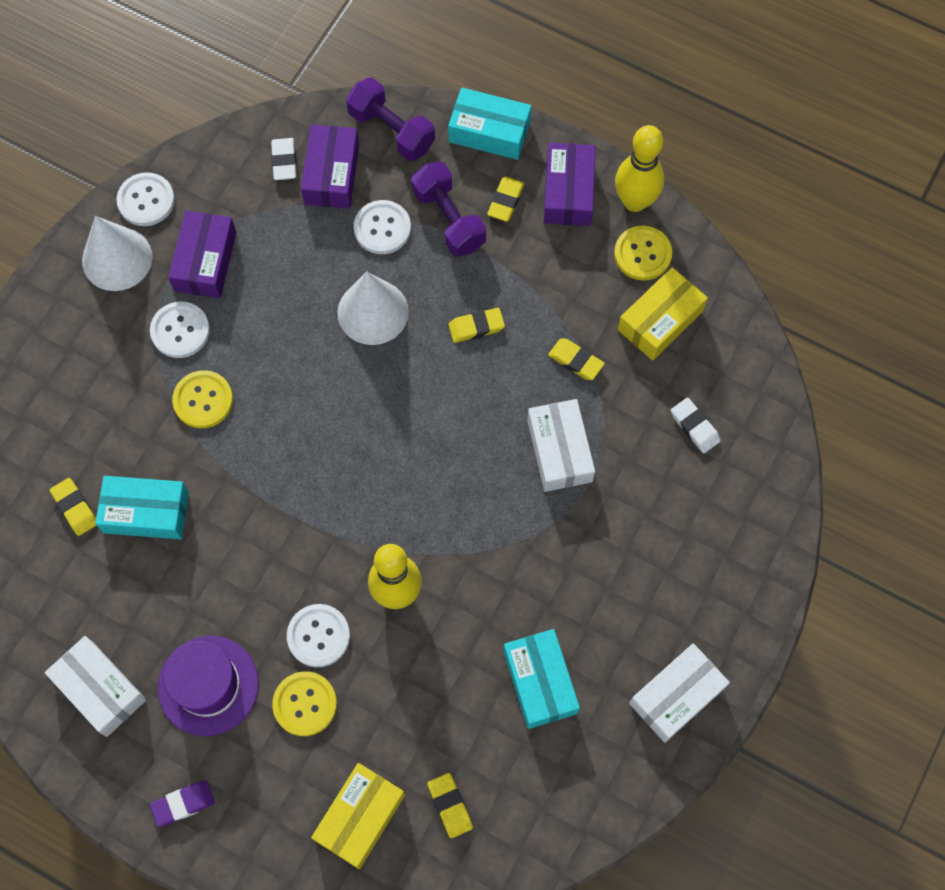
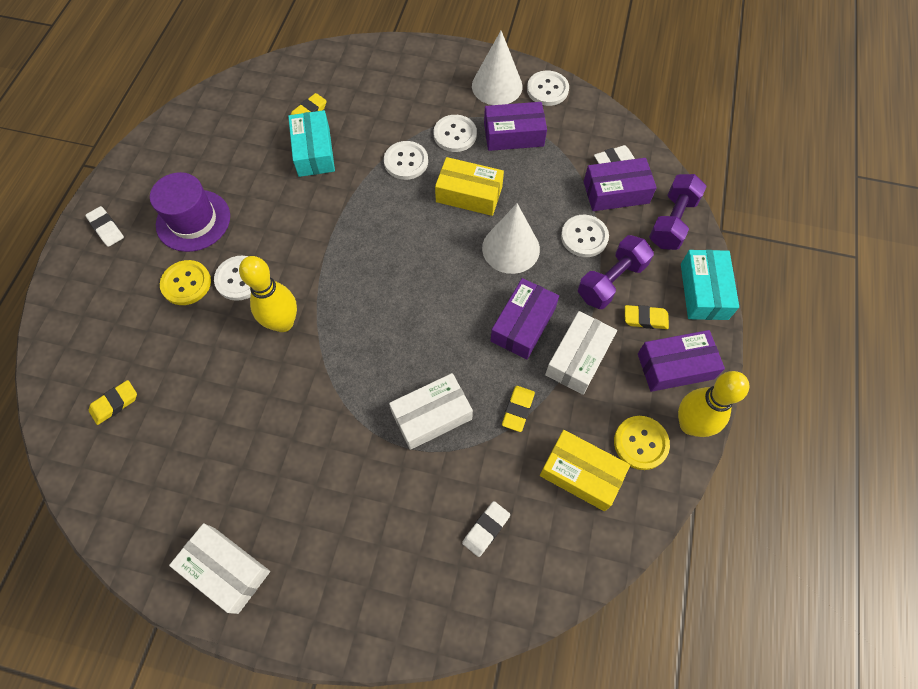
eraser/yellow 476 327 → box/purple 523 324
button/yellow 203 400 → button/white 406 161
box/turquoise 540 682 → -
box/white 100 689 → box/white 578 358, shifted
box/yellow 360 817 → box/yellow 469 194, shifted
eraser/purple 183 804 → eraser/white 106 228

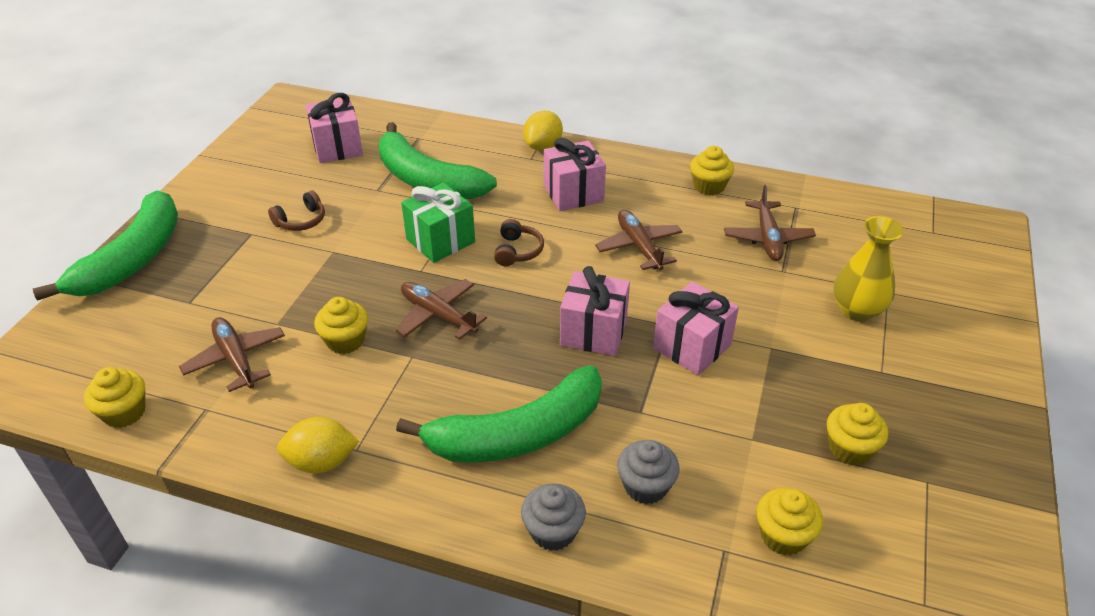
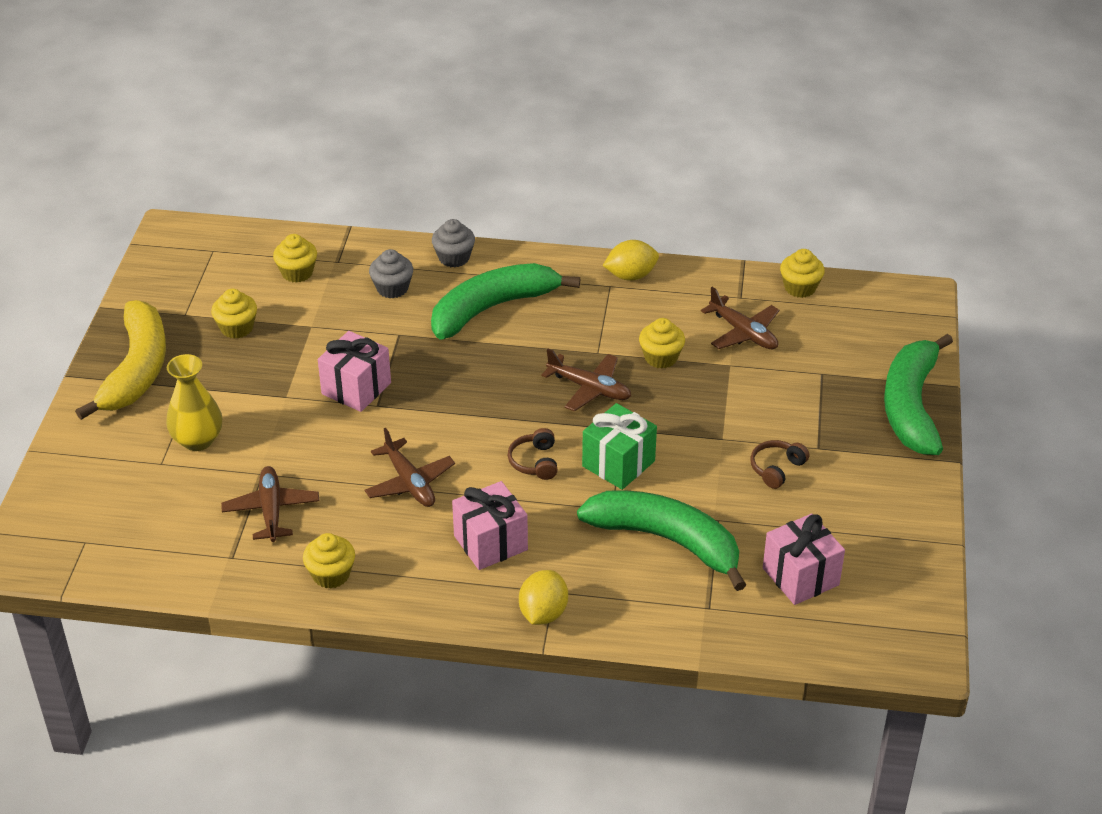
gift/pink 593 332 → -
- → banana/yellow 136 370

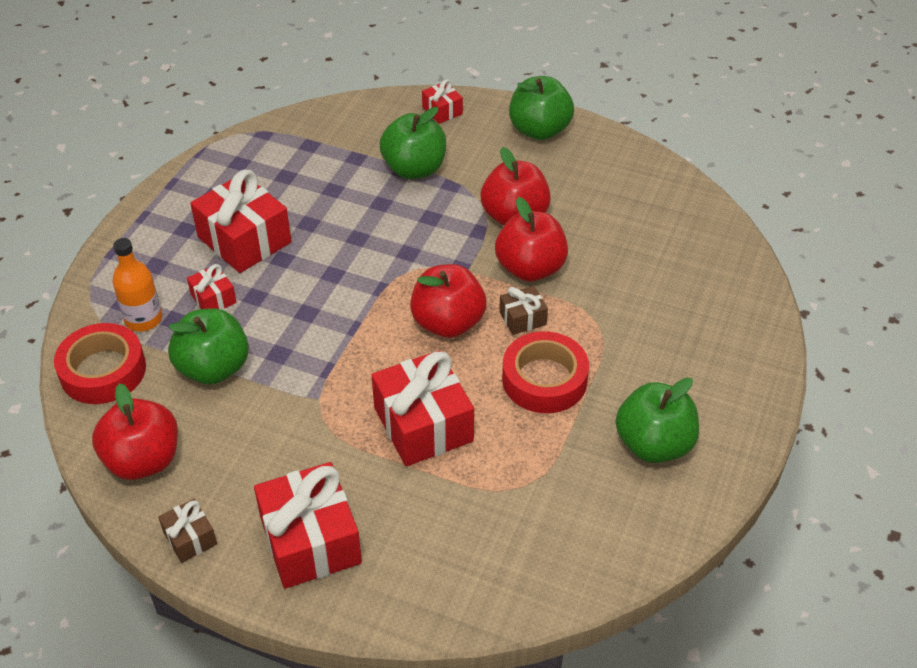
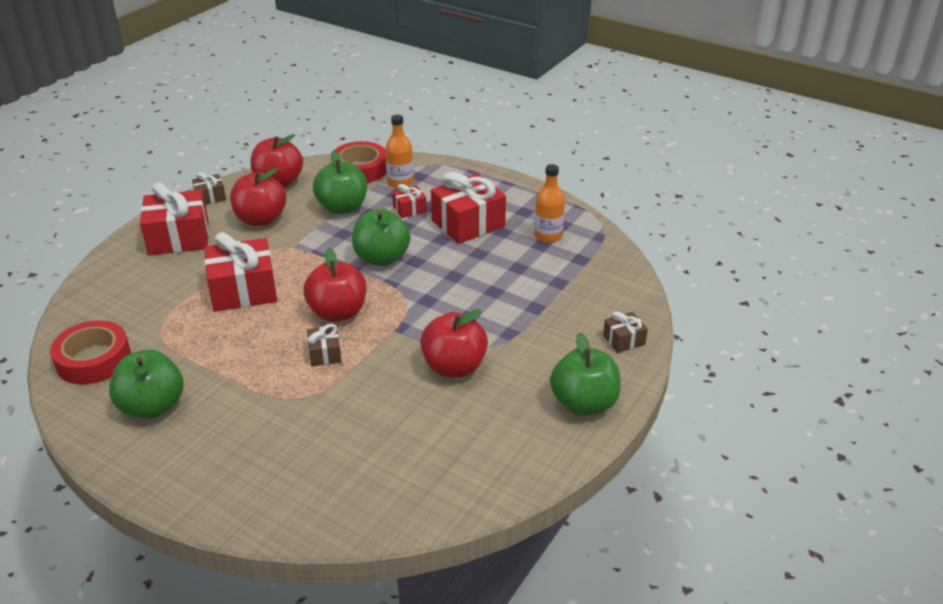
gift/red 442 111 → gift/brown 624 340
apple/green 414 169 → apple/green 381 258, shifted
apple/red 530 268 → apple/red 261 219, shifted
tape/red 544 379 → tape/red 93 359, shifted
- → bottle/orange 548 236

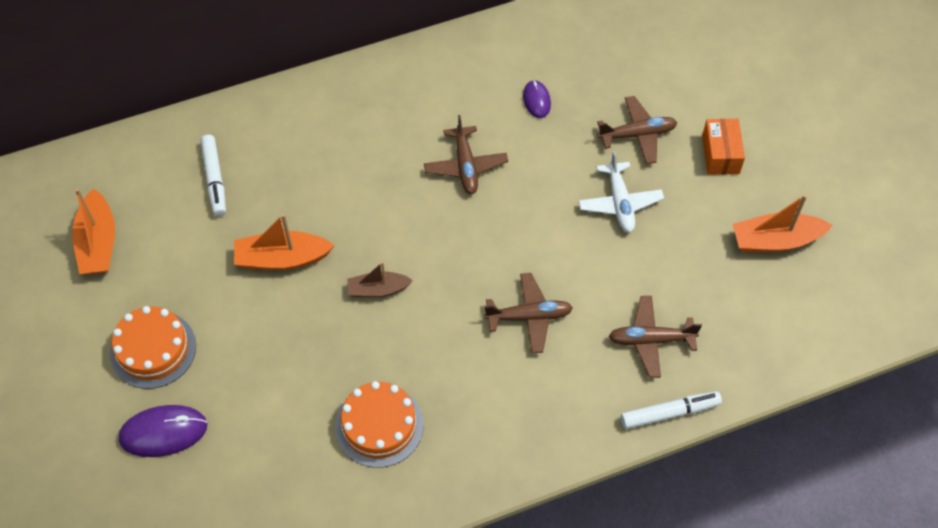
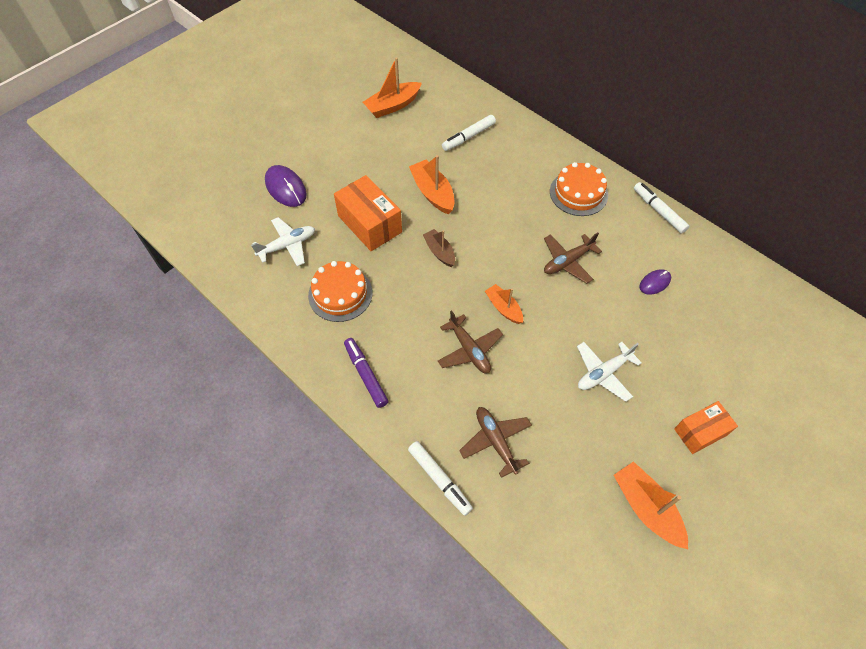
plane/brown 637 135 → -
cake/orange 153 349 → cake/orange 578 193, shifted
- → box/orange 370 224
- → marker/white 658 211
- → plane/white 287 246
- → boat/orange 503 308
- → marker/purple 366 375

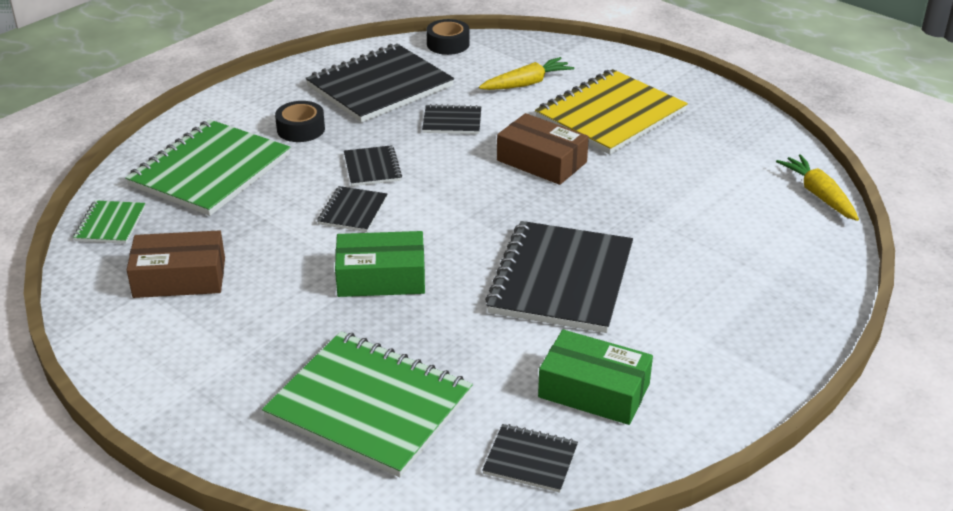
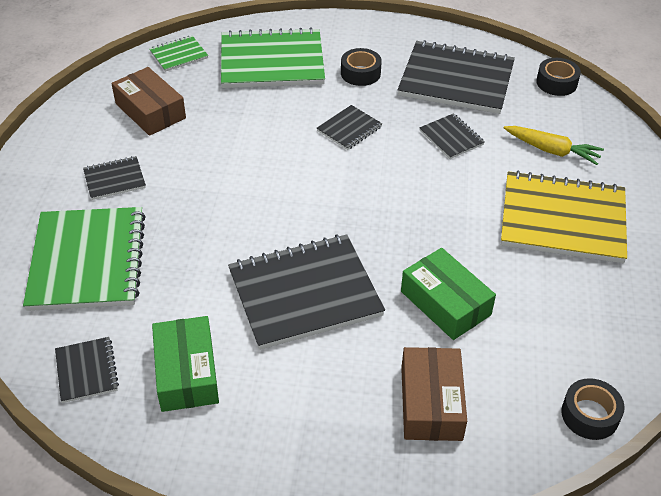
box/brown 541 161 → box/brown 431 403, shifted
carrot/yellow 819 195 → tape/black 590 415
notebook/black 353 211 → notebook/black 114 179, shifted
box/green 381 277 → box/green 445 303, shifted

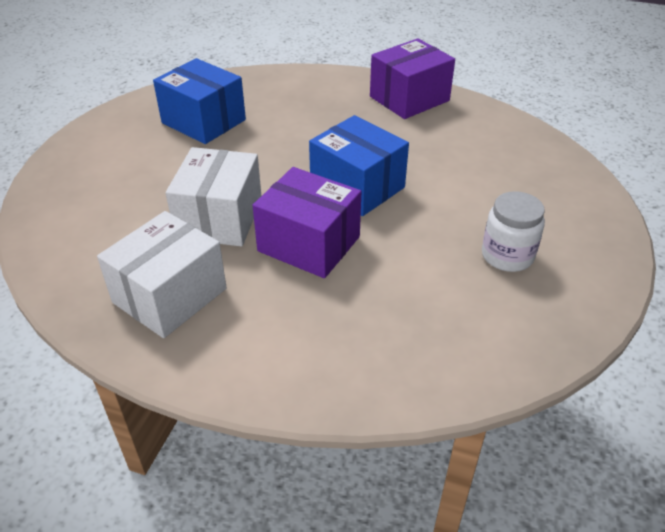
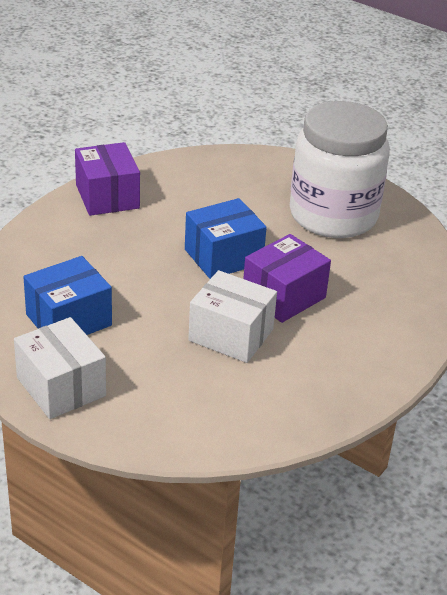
jar/white 507 256 → jar/white 333 215, x2.37
box/white 170 295 → box/white 61 387, shifted

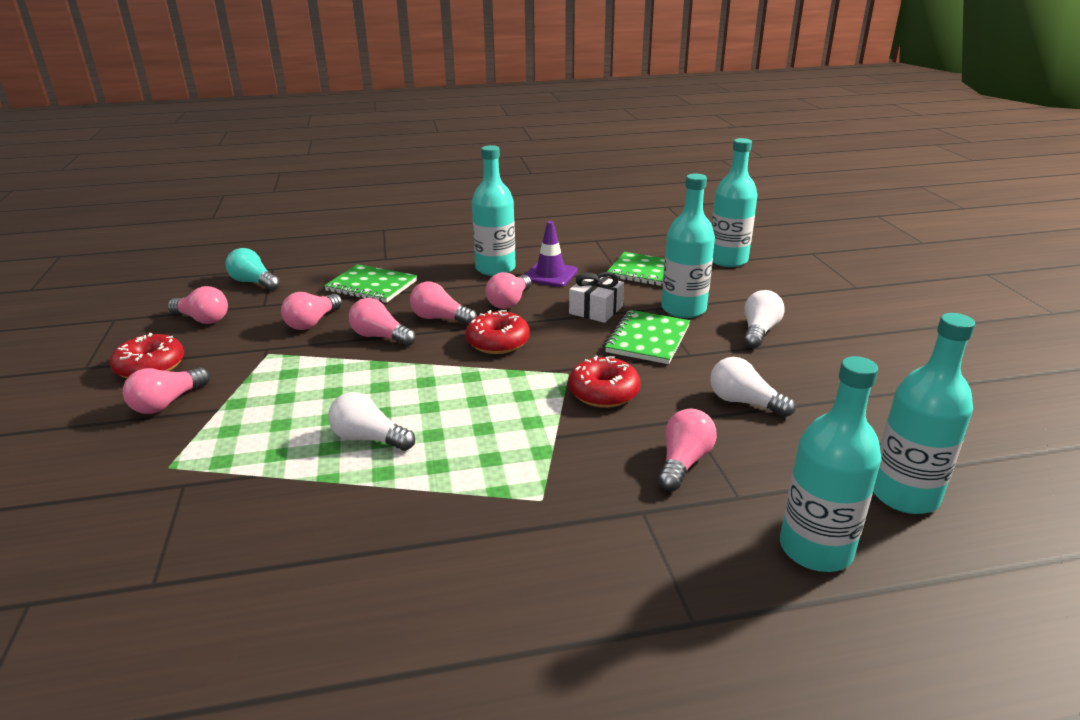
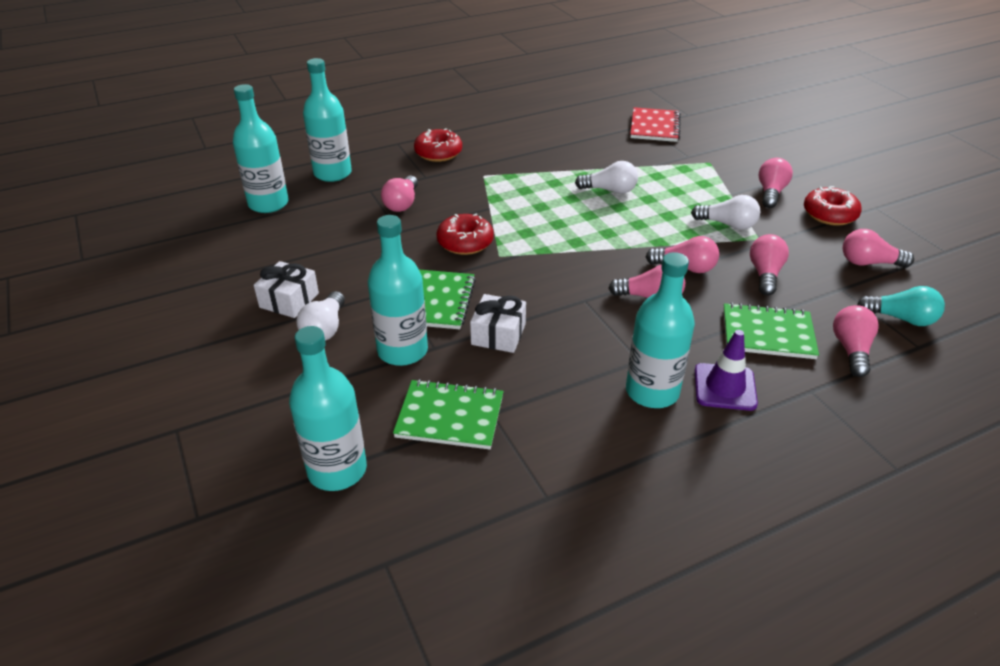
traffic cone/purple 550 275 → traffic cone/purple 725 387, shifted
light bulb/pink 509 302 → light bulb/pink 851 350, shifted
donut/red 498 342 → donut/red 438 153, shifted
light bulb/white 744 402 → light bulb/white 727 224, shifted
- → notebook/red 654 127
- → gift/white 289 300

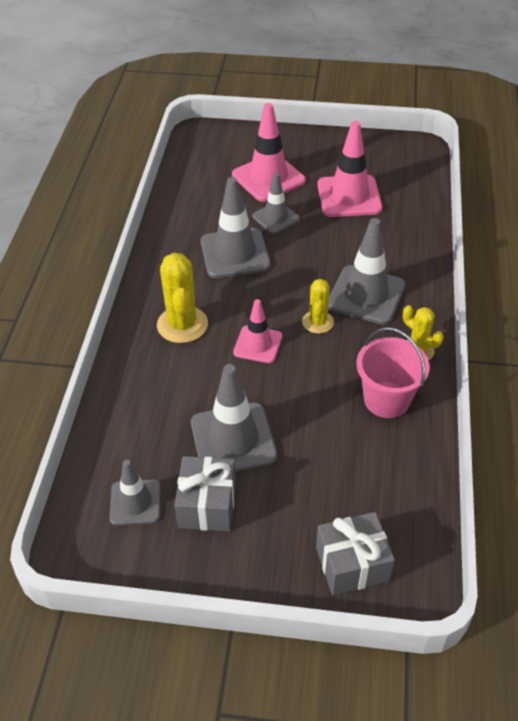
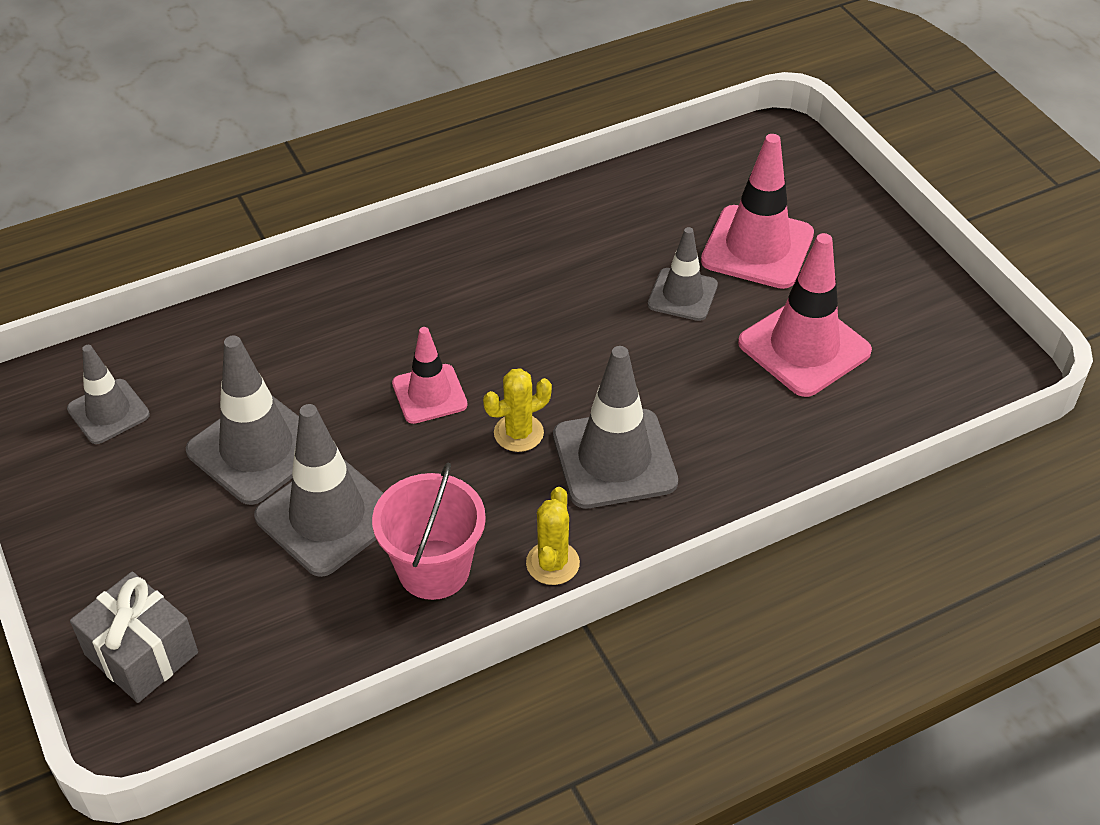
traffic cone/grey 235 253 → traffic cone/grey 327 516, shifted
cactus/yellow 182 325 → -
gift/grey 207 505 → -

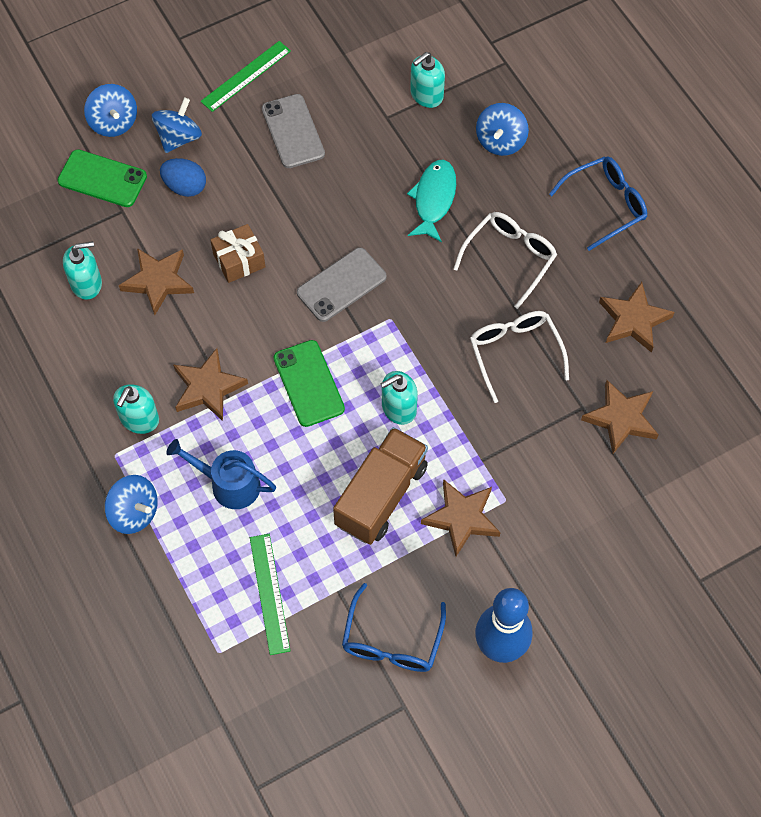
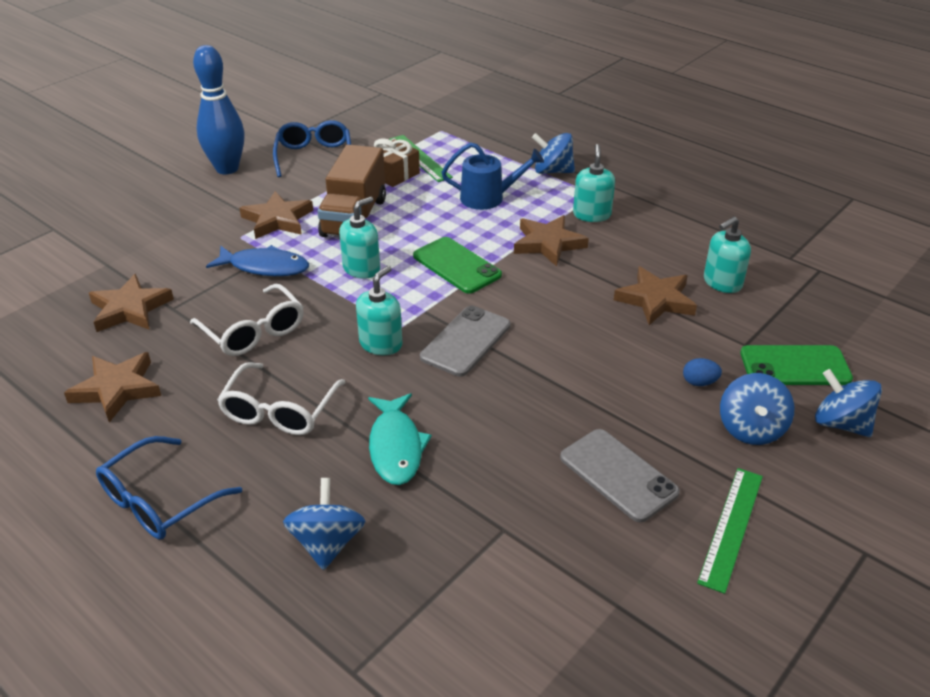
soap dispenser/turquoise 426 95 → soap dispenser/turquoise 381 344, shifted
egg/blue 185 187 → egg/blue 699 382, x0.63
gift/brown 239 260 → gift/brown 394 174, shifted
- → fish/blue 265 267

